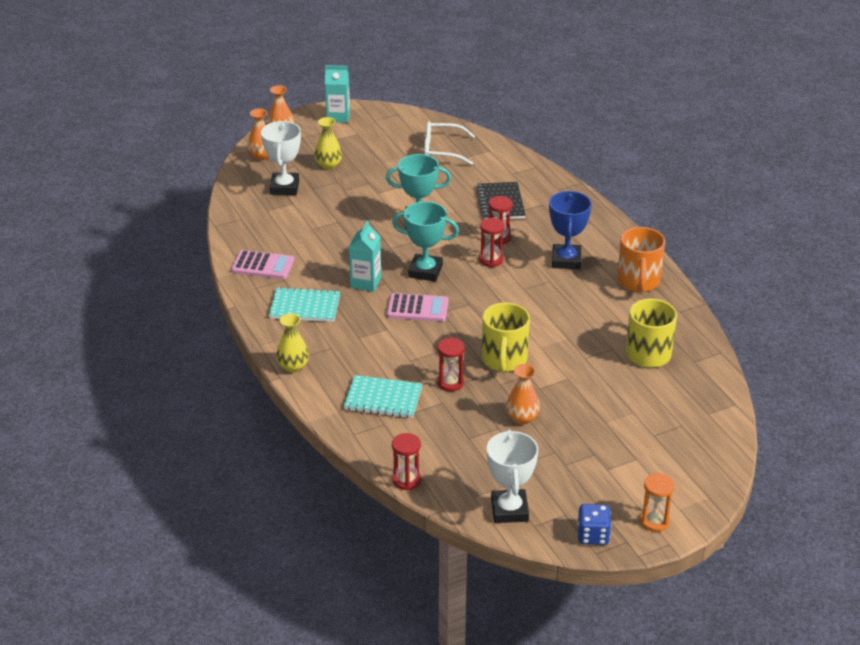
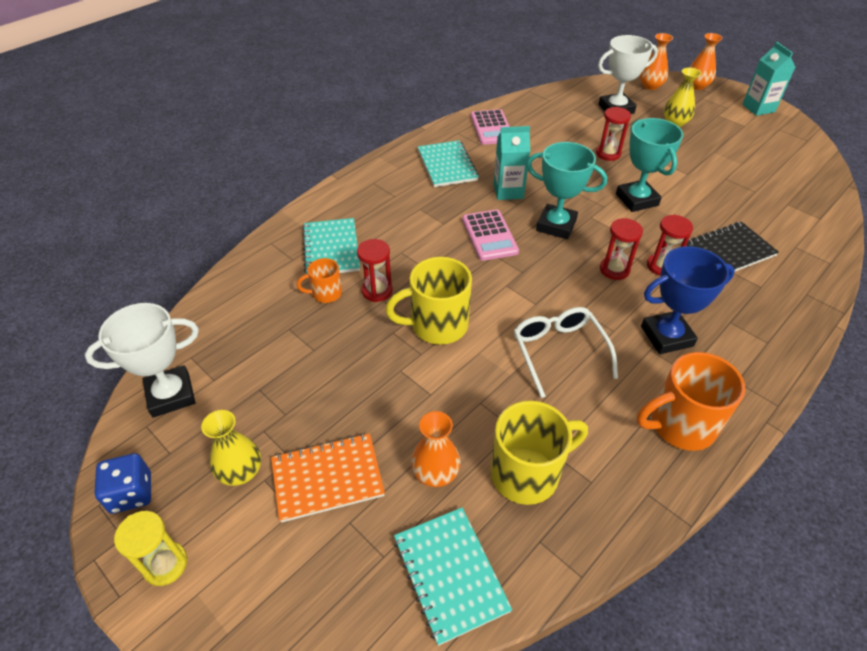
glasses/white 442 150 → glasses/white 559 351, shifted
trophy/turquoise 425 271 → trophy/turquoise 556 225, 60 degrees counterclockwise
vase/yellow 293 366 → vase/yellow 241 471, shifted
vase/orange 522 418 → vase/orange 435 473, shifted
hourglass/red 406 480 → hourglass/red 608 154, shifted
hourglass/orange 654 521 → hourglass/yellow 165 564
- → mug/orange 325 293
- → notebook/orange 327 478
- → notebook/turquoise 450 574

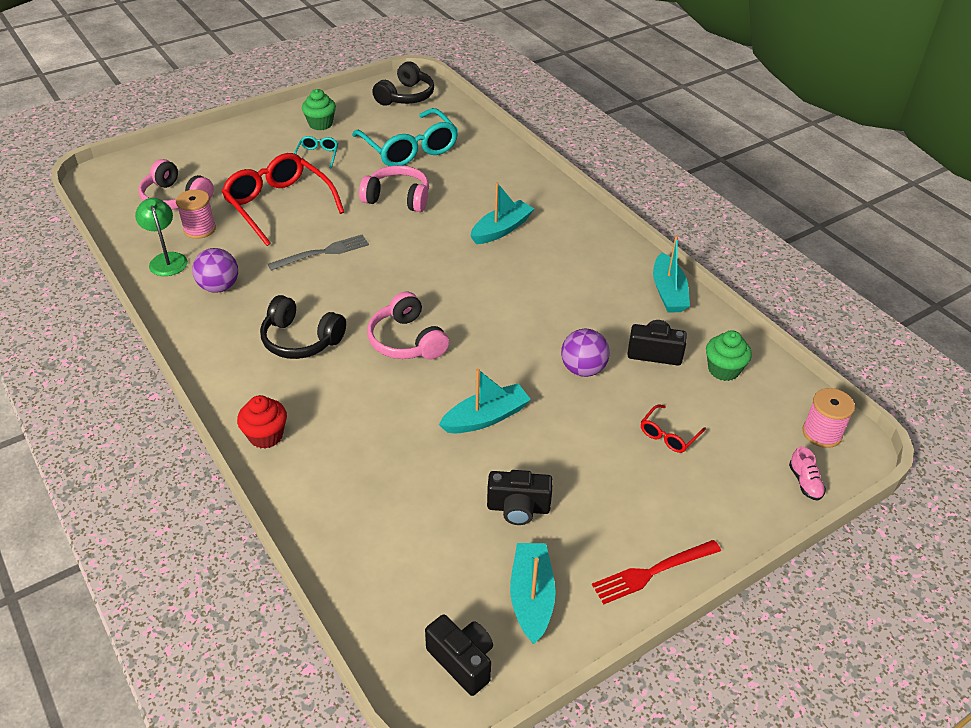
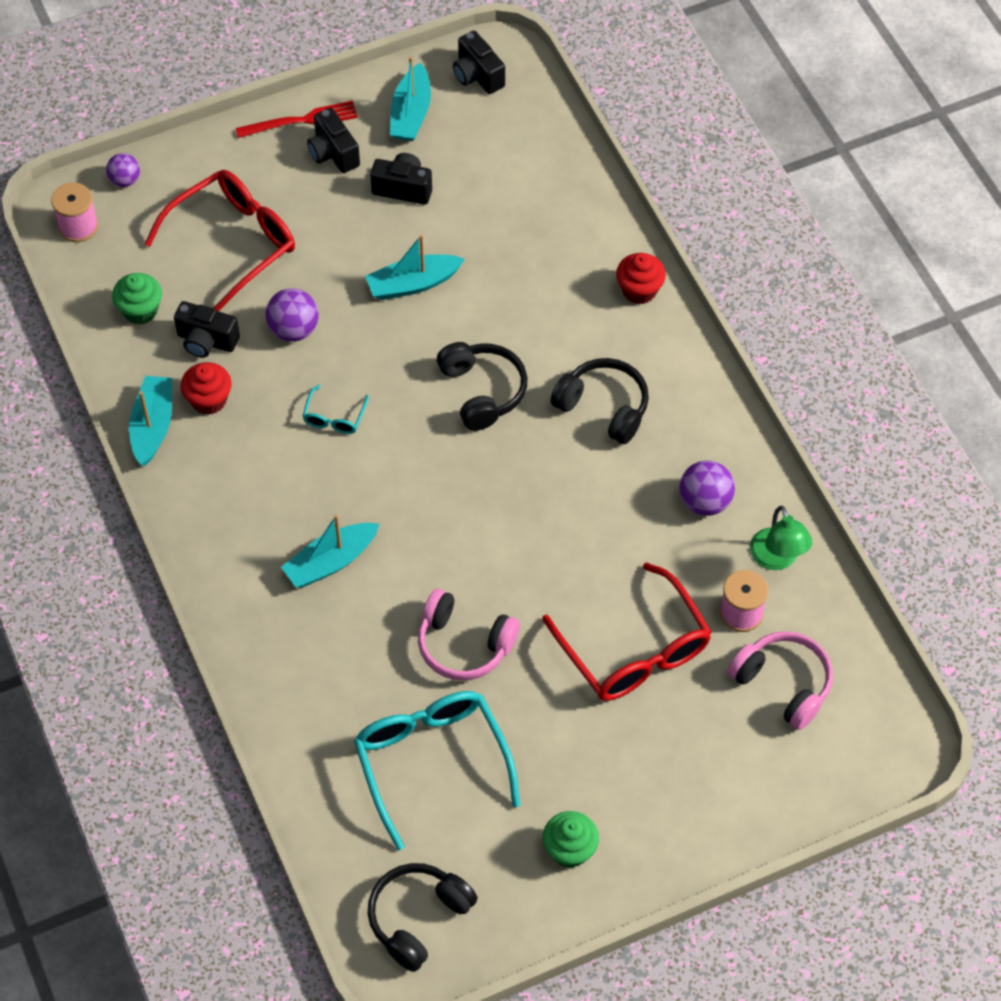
glasses/turquoise 317 155 → glasses/turquoise 334 417, shifted
fork/grey 323 252 → -
headphones/pink 407 341 → headphones/black 482 391
glasses/red 668 435 → glasses/red 233 242, x2.24
shoe/pink 805 482 → ball/purple 125 180
- → camera/black 333 153
- → cupcake/red 209 400

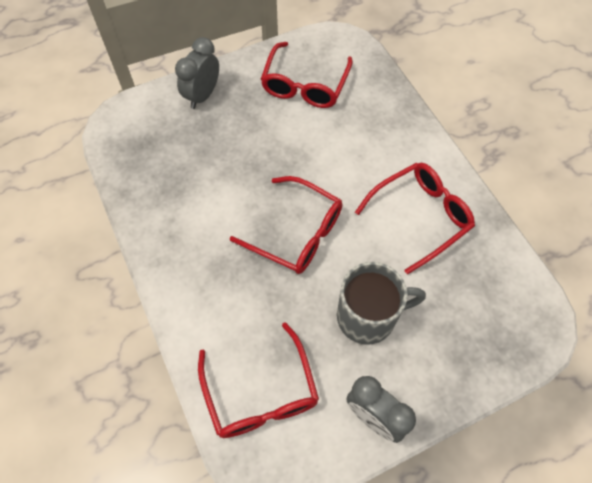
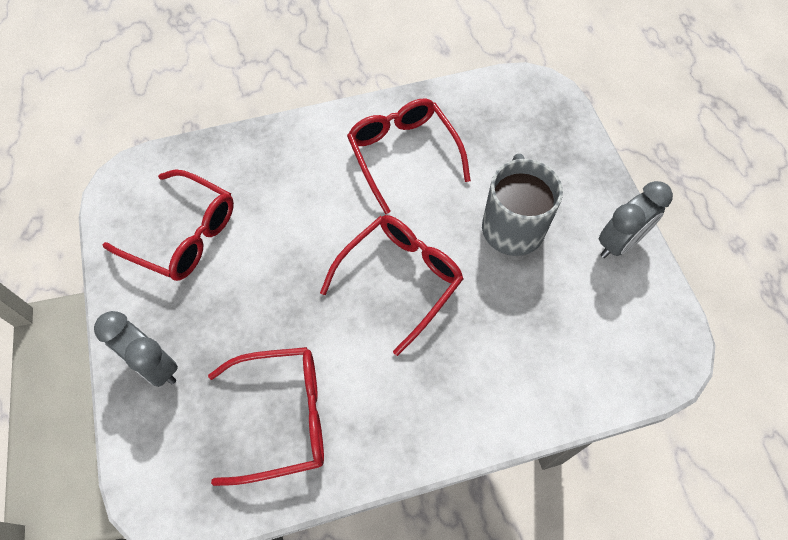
glasses/red 260 392 → glasses/red 281 417, shifted

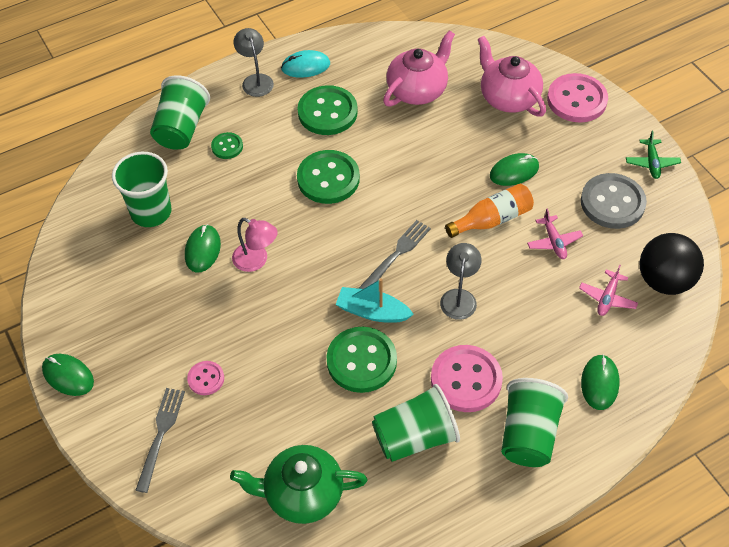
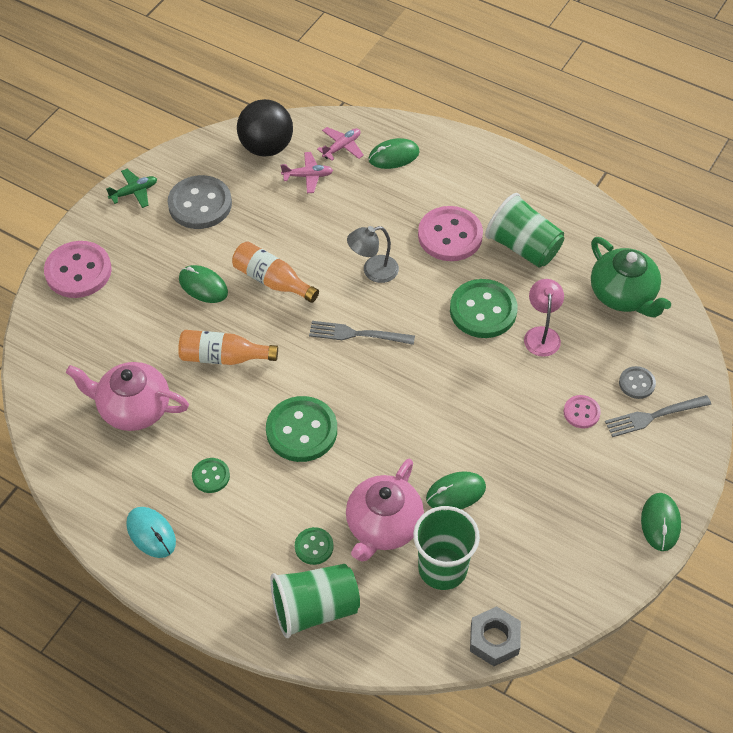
lamp/grey 255 80 → -
teapot/pink 508 97 → teapot/pink 383 526, shifted
button/green 327 112 → button/green 211 476, x0.52
plane/pink 554 242 → plane/pink 342 147, shifted
lamp/pink 256 261 → lamp/pink 541 334, shifted
boat/turquoise 372 312 → -
cup/green 528 434 → -
- → bottle/orange 223 357
- → button/grey 637 383
- → nut/grey 494 640

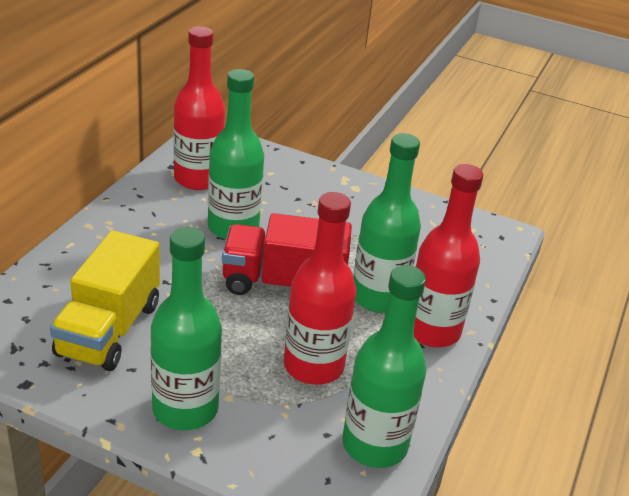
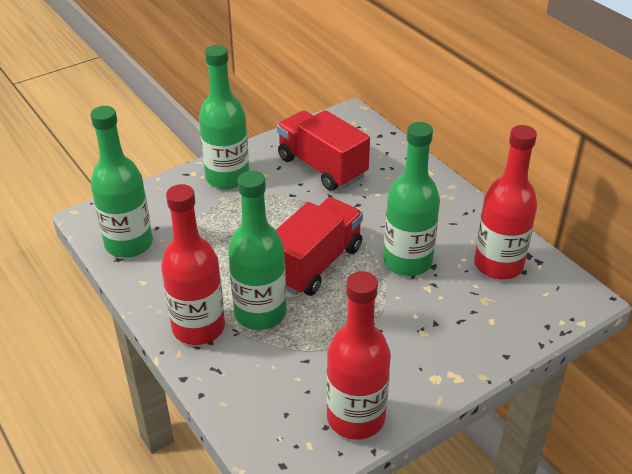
bottle/red 313 366 → bottle/red 356 418, shifted
truck/yellow 109 329 → truck/red 322 167

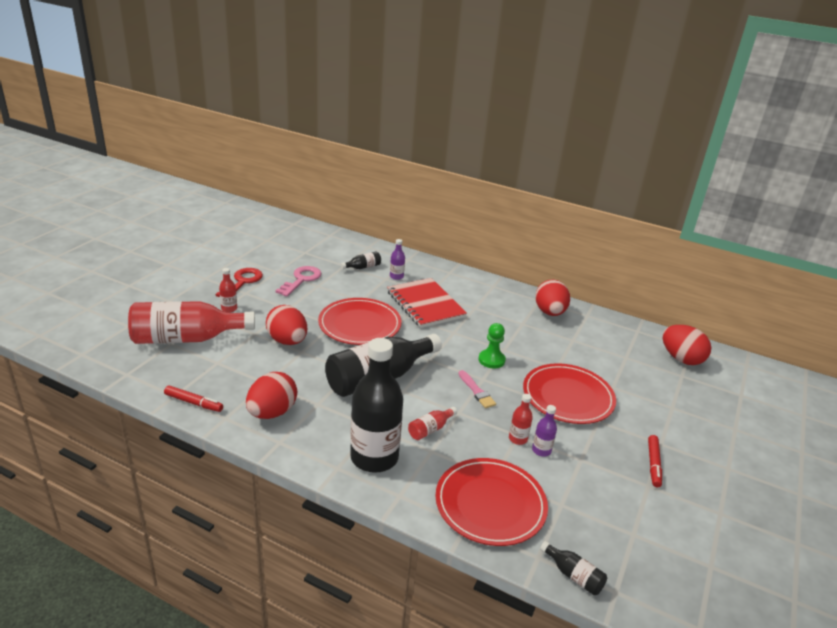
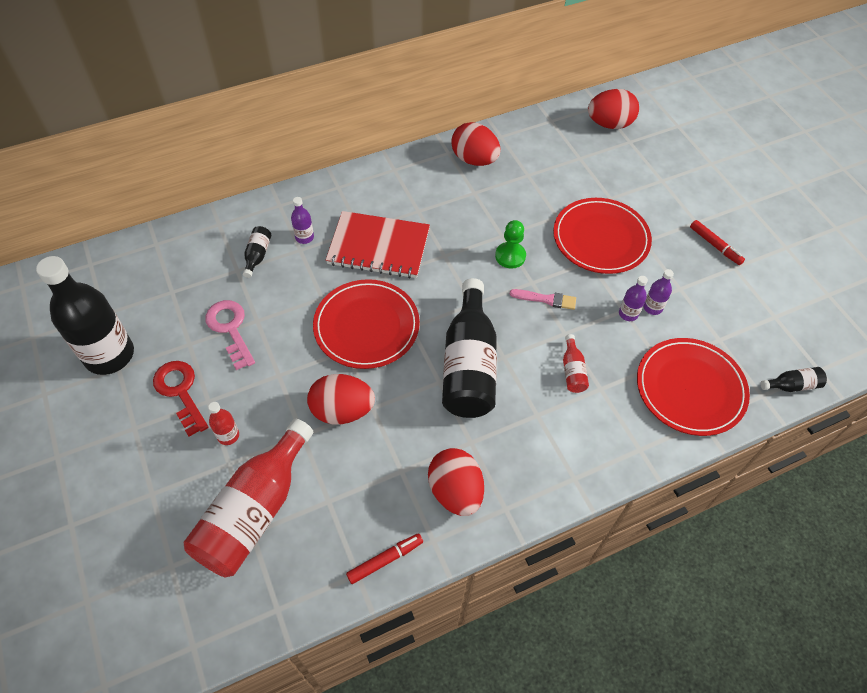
bottle/black 374 457 → bottle/black 109 355, shifted
bottle/red 518 439 → bottle/purple 628 314

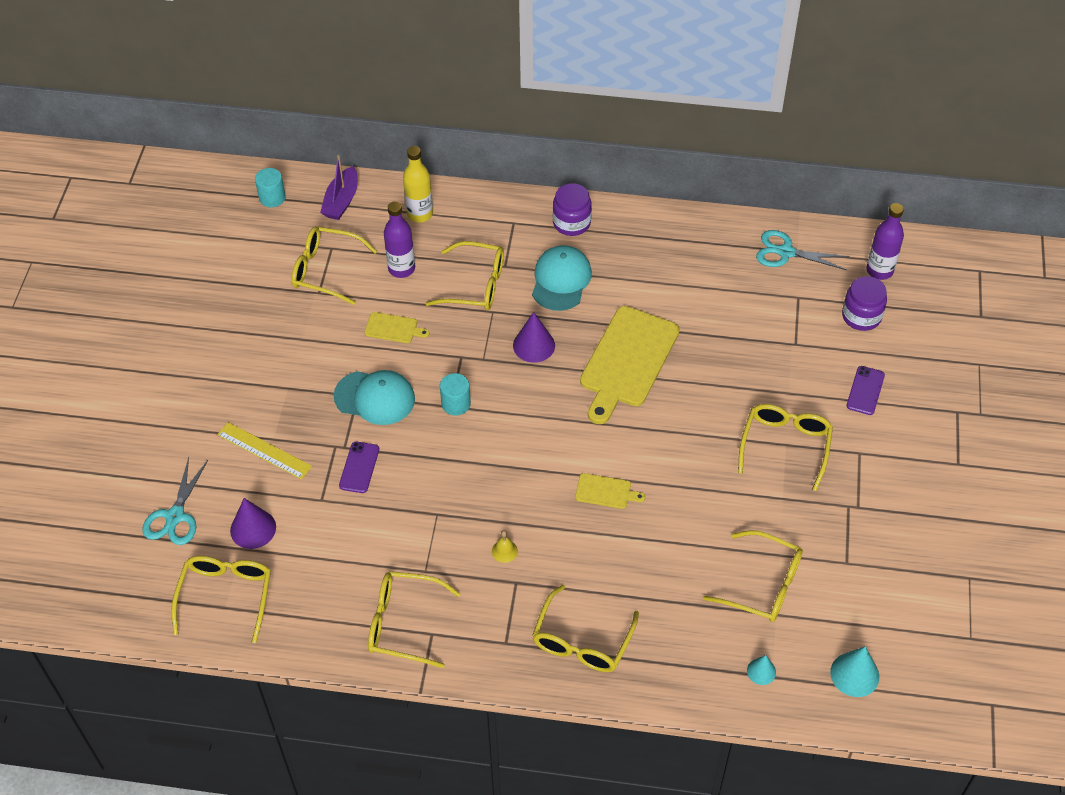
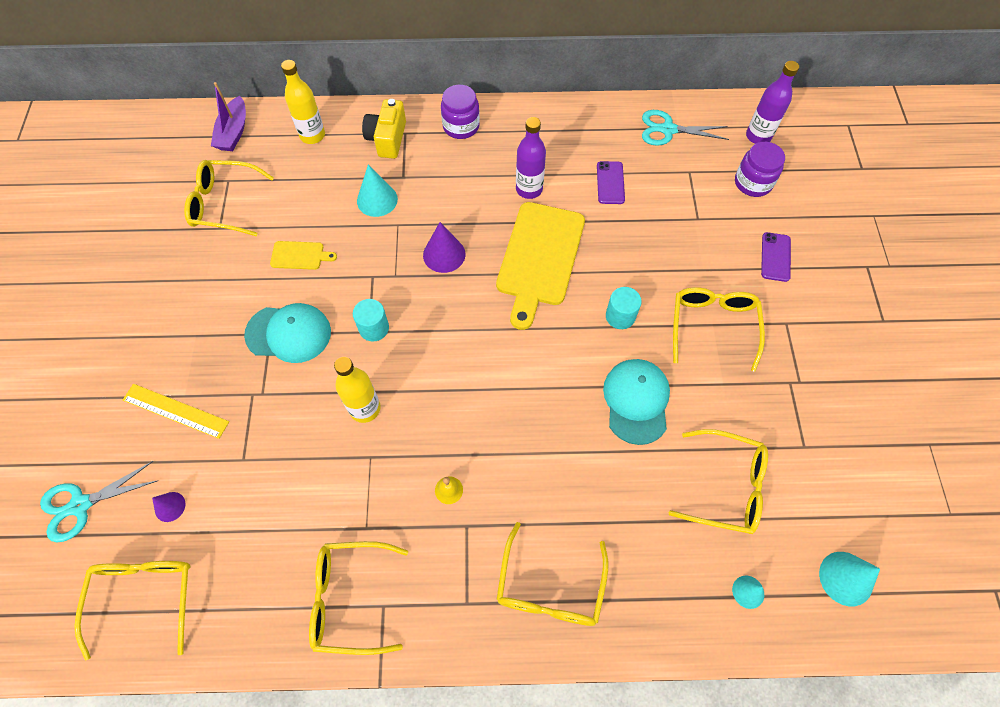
cylinder/turquoise 272 198 → cylinder/turquoise 620 316, shifted
bottle/purple 401 269 → bottle/purple 529 189, shifted
glasses/yellow 476 285 → cone/turquoise 377 200
cap/turquoise 561 280 → cap/turquoise 636 401, shifted
phone/purple 359 467 → phone/purple 610 183, shifted
scissors/turquoise 175 516 → scissors/turquoise 81 505, 60 degrees clockwise
cutting board/yellow 606 492 → -
cone/purple 253 529 → cone/purple 170 506, x0.60
- → camera/yellow 387 139
- → bottle/yellow 365 408

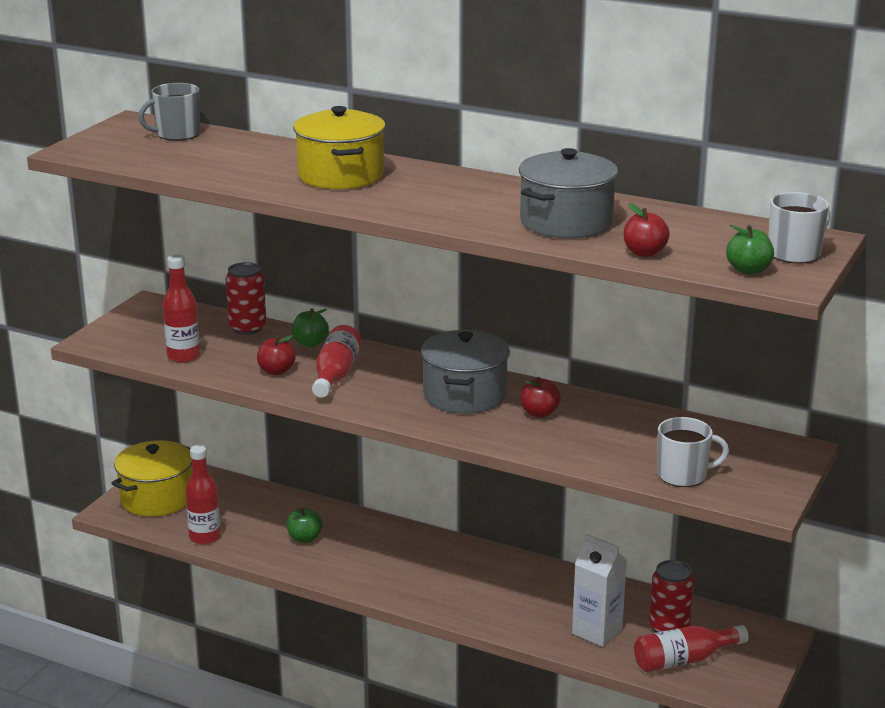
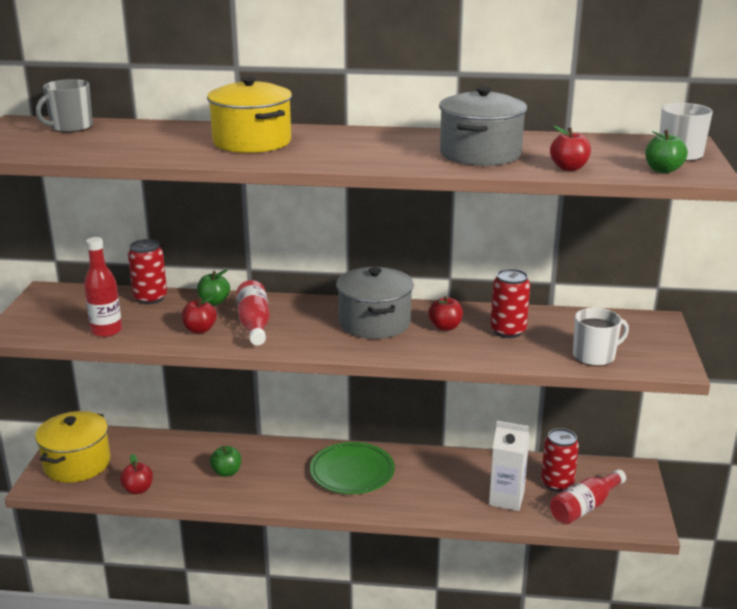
bottle/red 205 537 → apple/red 138 489
- → can/red 508 331
- → plate/green 352 472

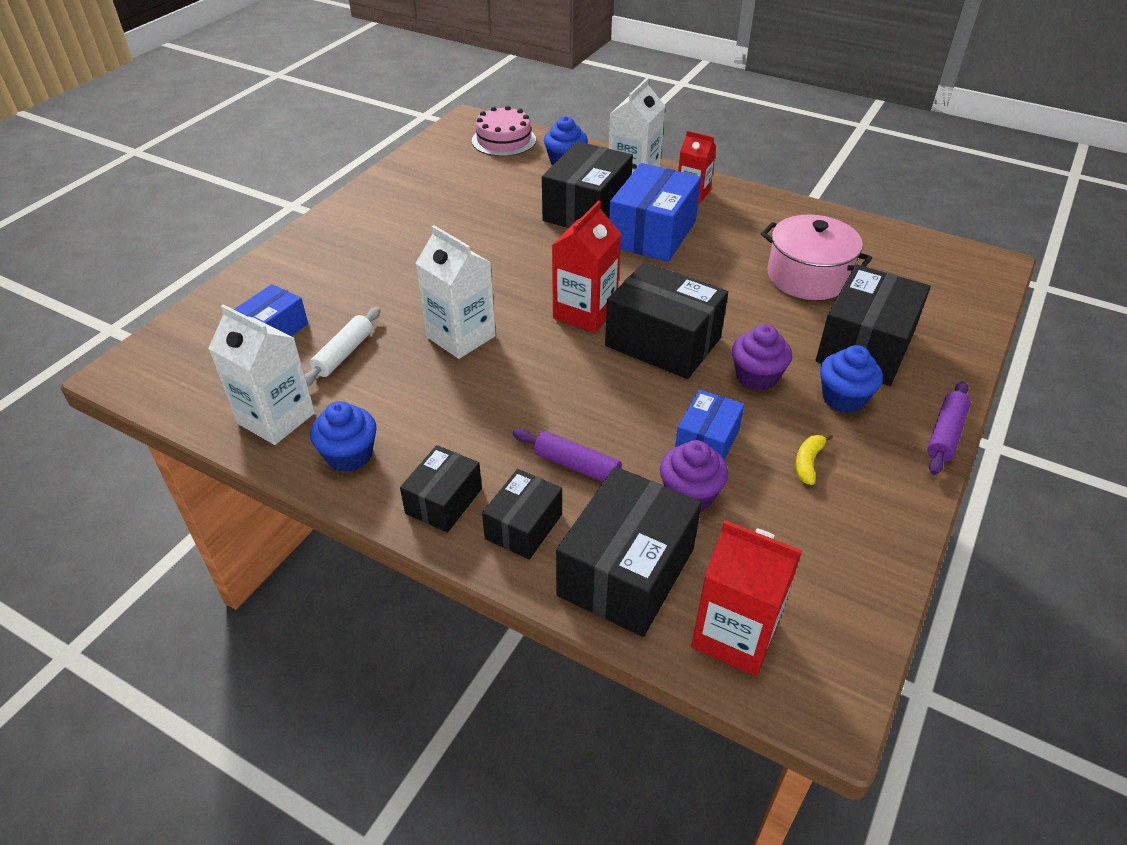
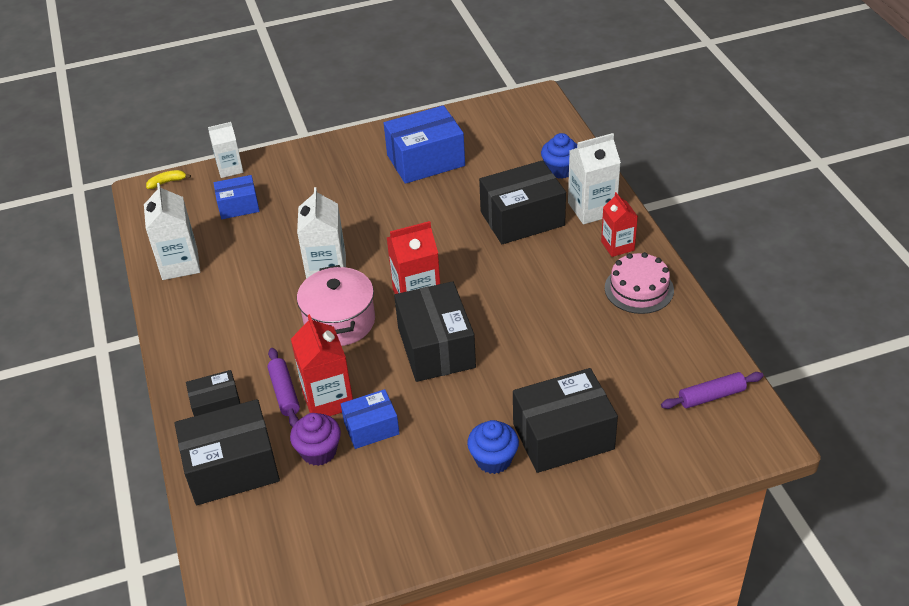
cake/pink 504 140 → cake/pink 639 289, shifted
box/blue 652 233 → box/blue 425 160, shifted
pot/pink 807 277 → pot/pink 339 321, shifted
rolling pin/white 344 354 → -
cupcake/purple 756 377 → -
rolling pin/purple 945 434 → rolling pin/purple 711 396, shifted
cupcake/blue 349 455 → -
banana/yellow 808 462 → banana/yellow 167 182, shifted
box/black 444 501 → -
carton/red 735 635 → carton/red 328 399, shifted
- → carton/white 230 169

